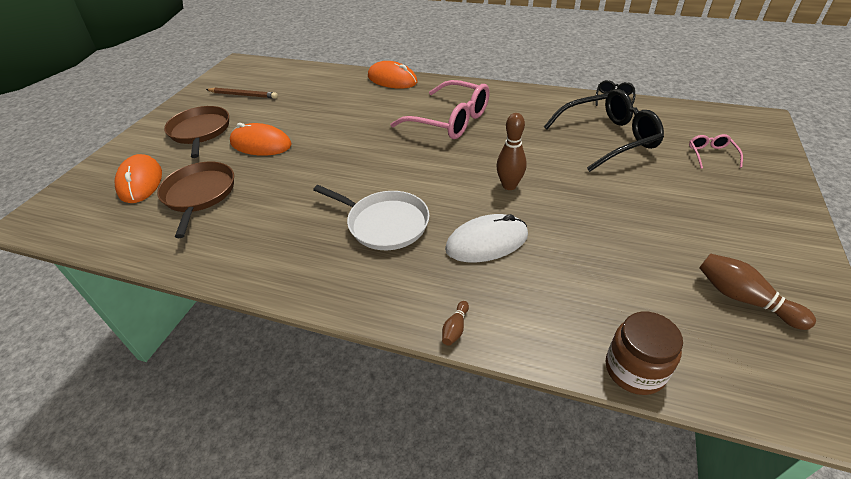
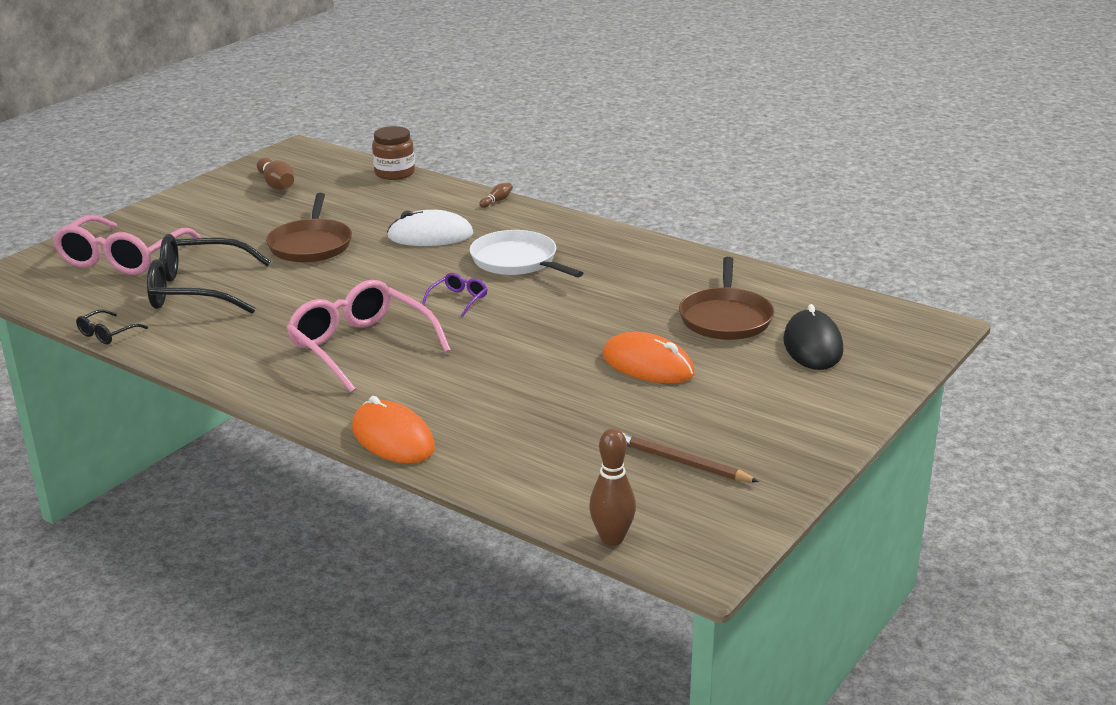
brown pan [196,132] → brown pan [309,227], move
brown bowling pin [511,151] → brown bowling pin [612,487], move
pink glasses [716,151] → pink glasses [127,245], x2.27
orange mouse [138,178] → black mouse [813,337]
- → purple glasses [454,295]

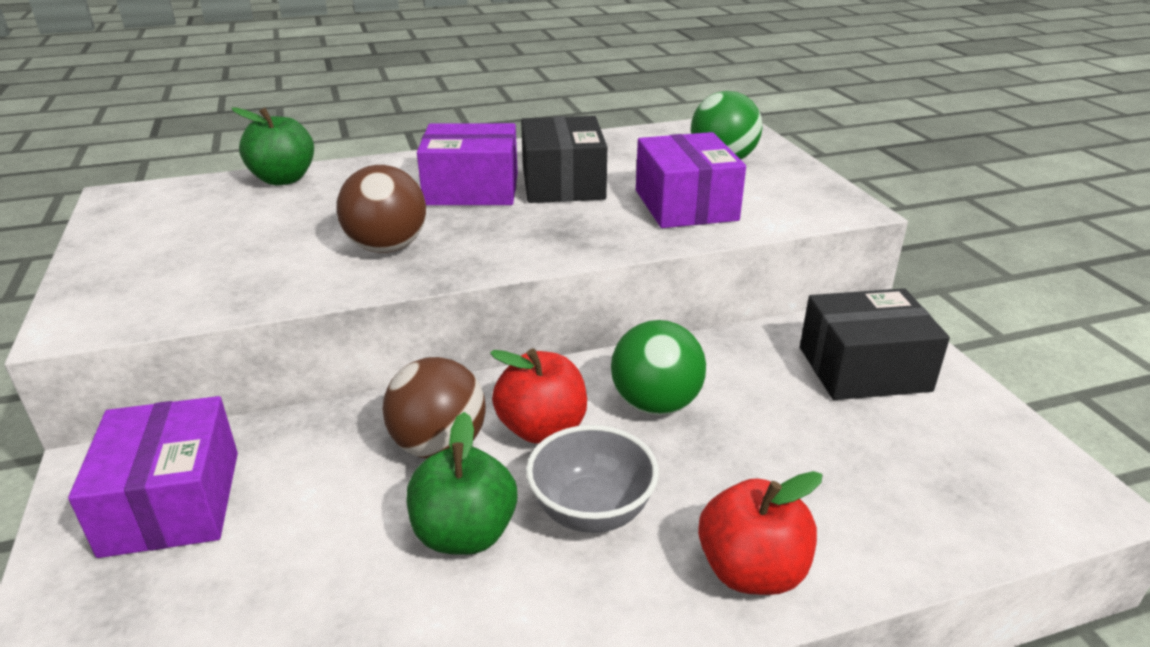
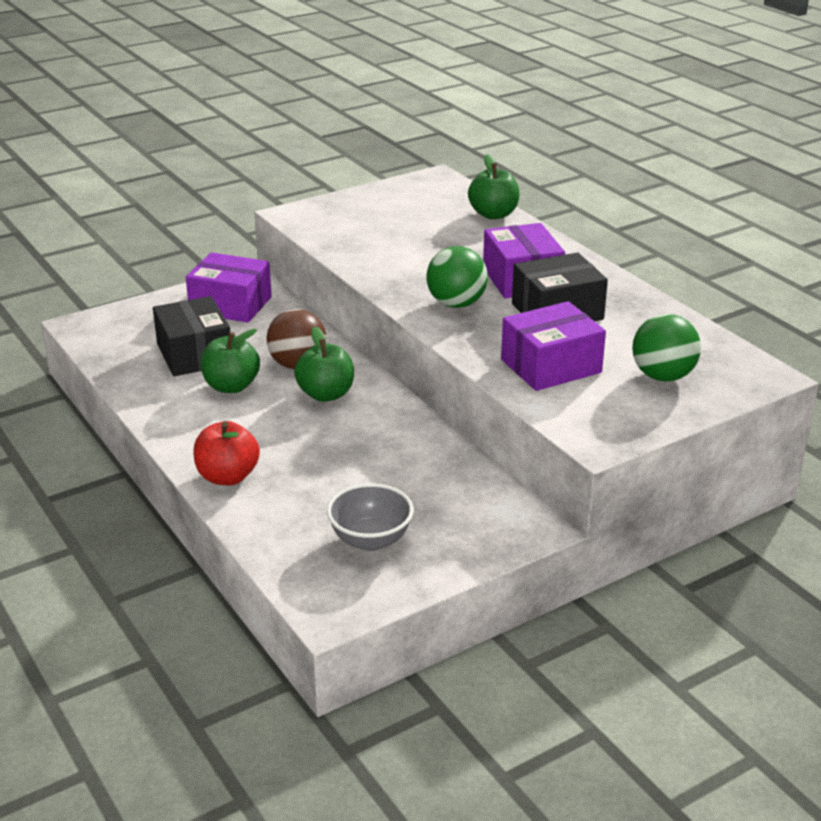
brown ball [381,209] → -
black box [875,344] → black box [191,336], move
green ball [658,367] → green ball [457,277], move
red apple [538,396] → green apple [324,364]
purple box [153,477] → purple box [229,287], 45 degrees clockwise
grey bowl [592,479] → grey bowl [370,517], move

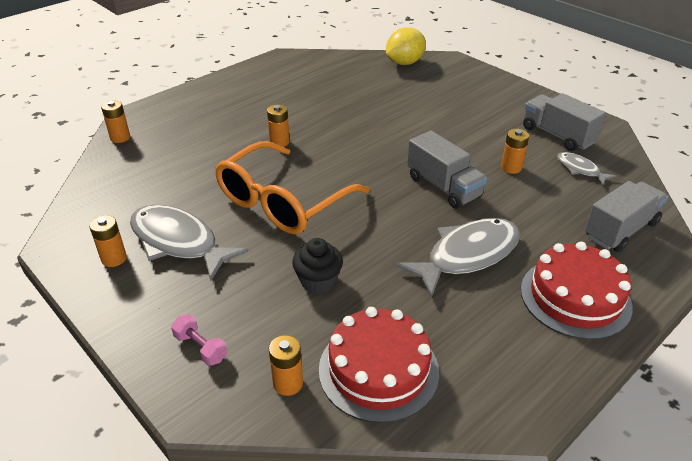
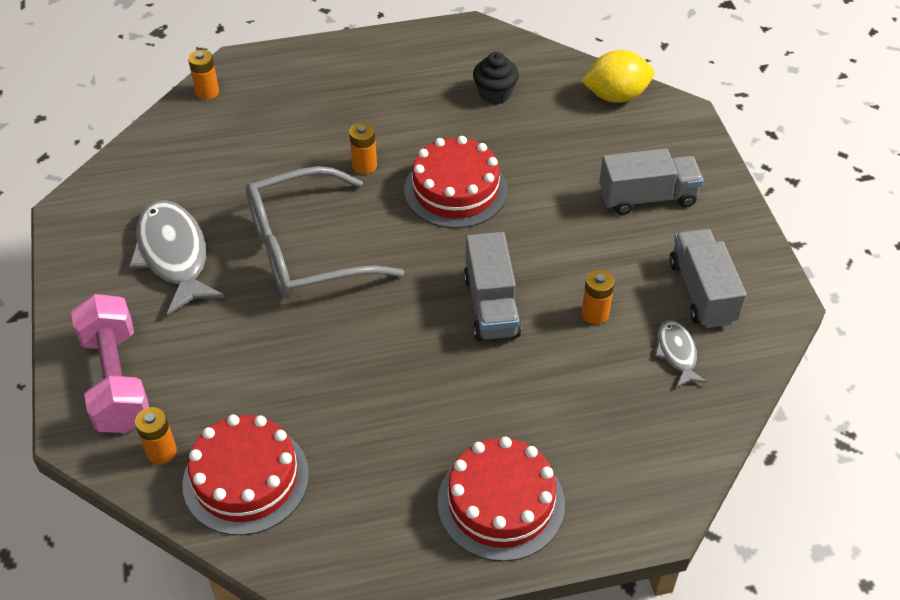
orange glasses [292,187] → grey glasses [325,232]
grey truck [626,216] → grey truck [651,181], move
orange battery [108,241] → -
grey fish [458,258] → -
black cupcake [317,266] → black cupcake [496,78], move
pink dumbbell [199,340] → pink dumbbell [110,363], x2.25
- → red cake [456,182]

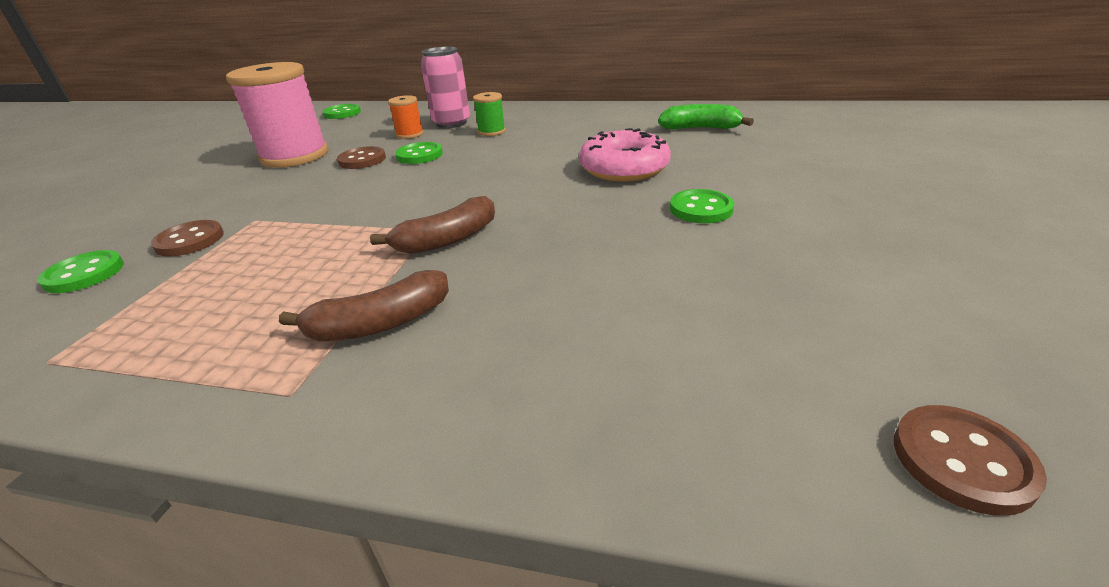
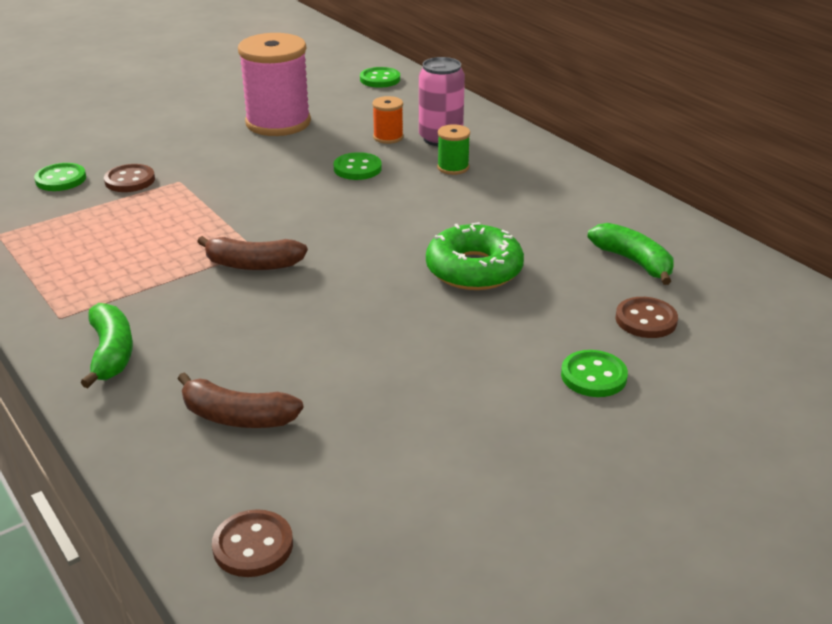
pink donut [625,155] → green donut [475,256]
brown button [361,157] → brown button [647,317], move
green button [702,206] → green button [594,373], move
brown banana [364,305] → brown banana [241,400], move
- → green banana [106,345]

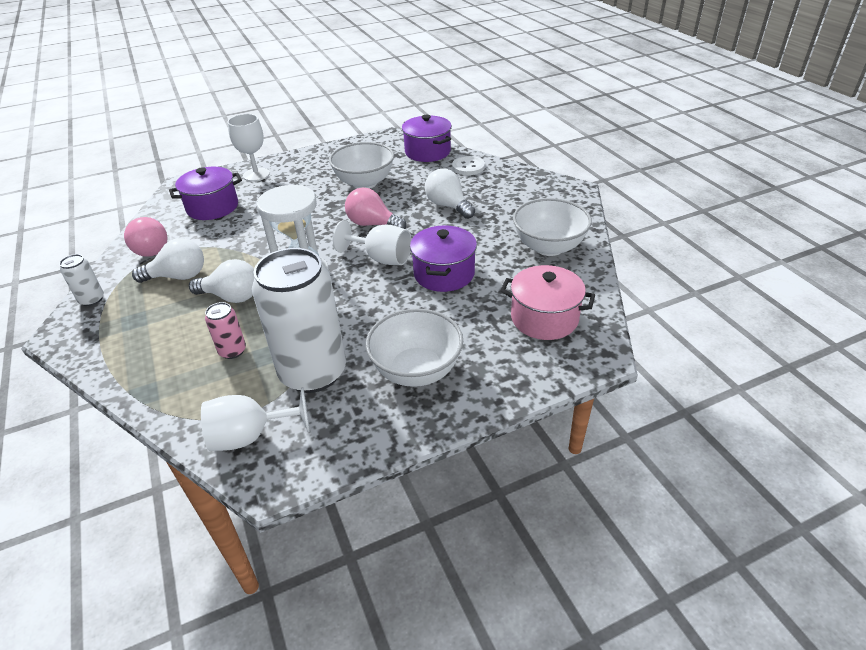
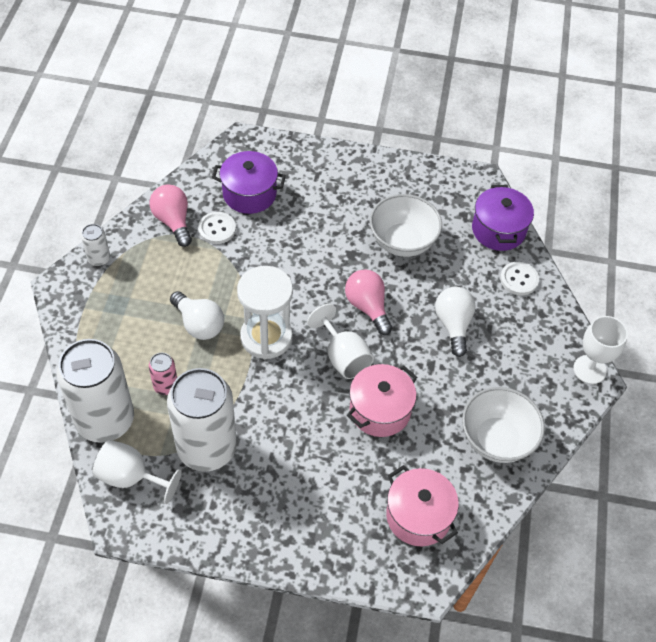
white goblet [248,147] → white goblet [600,350], move
pink light bulb [146,237] → pink light bulb [170,215], 135 degrees clockwise
purple pot [443,259] → pink pot [382,400]
white light bulb [168,260] → -
white bowl [414,348] → -
- → white button [217,228]
- → white can [95,391]

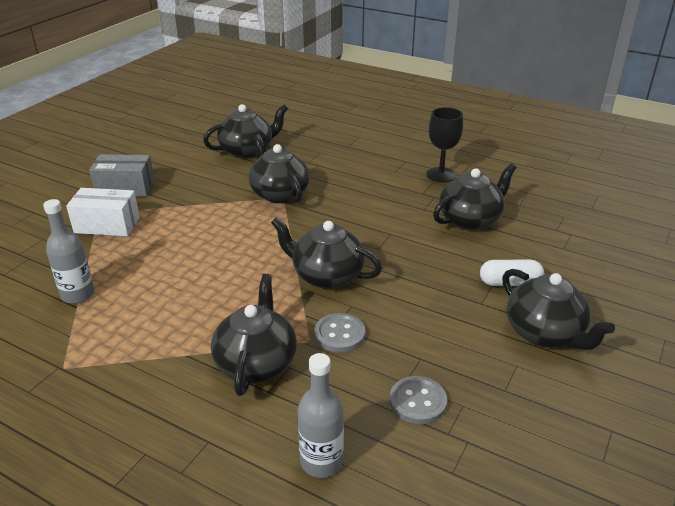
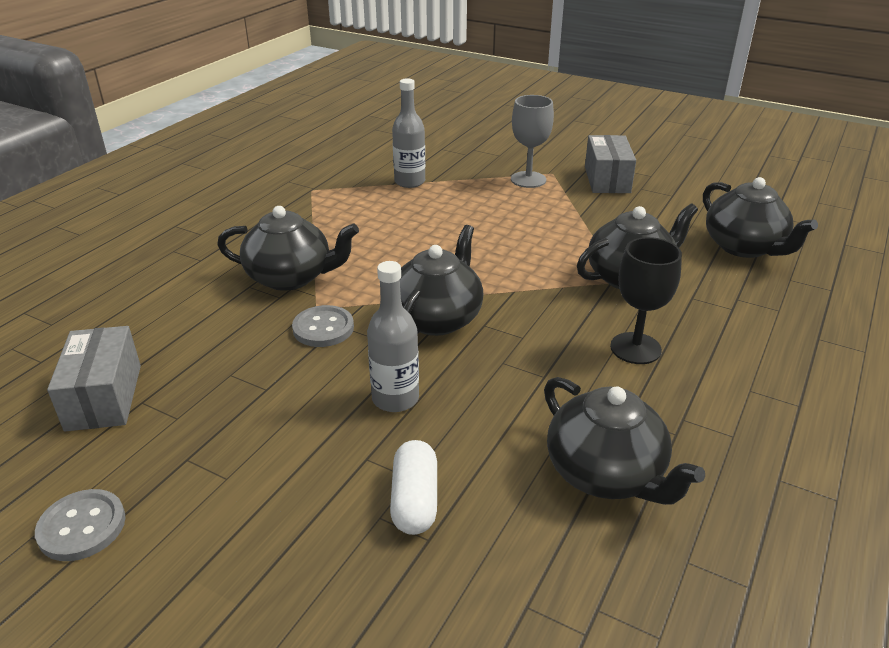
black goblet [444,144] → black goblet [646,300], move
white box [103,212] → grey goblet [532,141]
black teapot [558,309] → -
grey bottle [321,415] → grey bottle [393,336], move
grey button [418,400] → grey button [80,525], move
- → grey box [94,378]

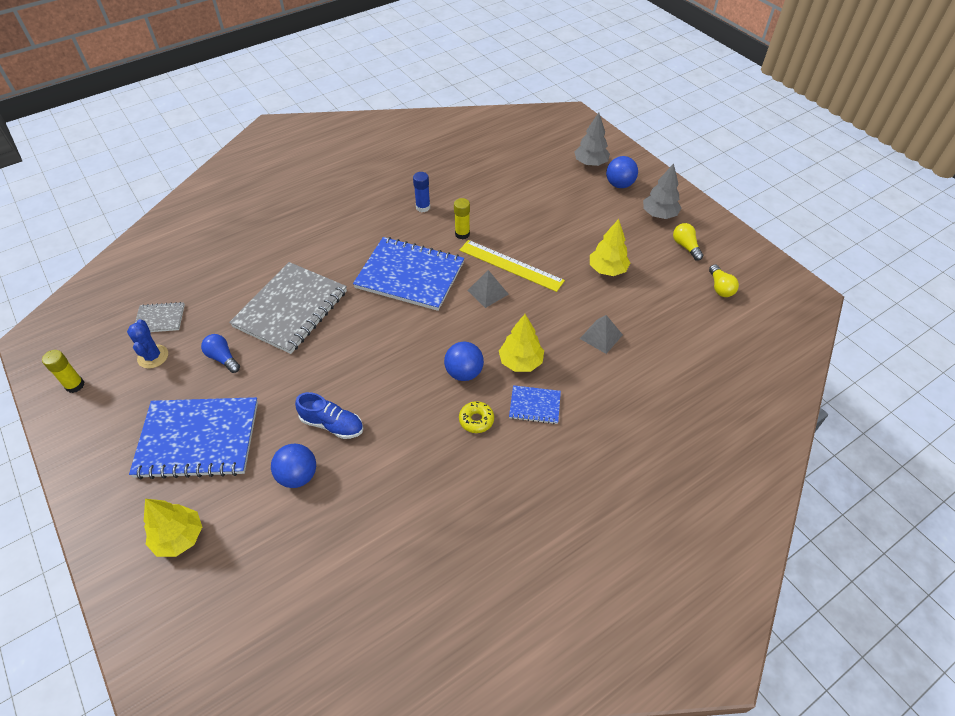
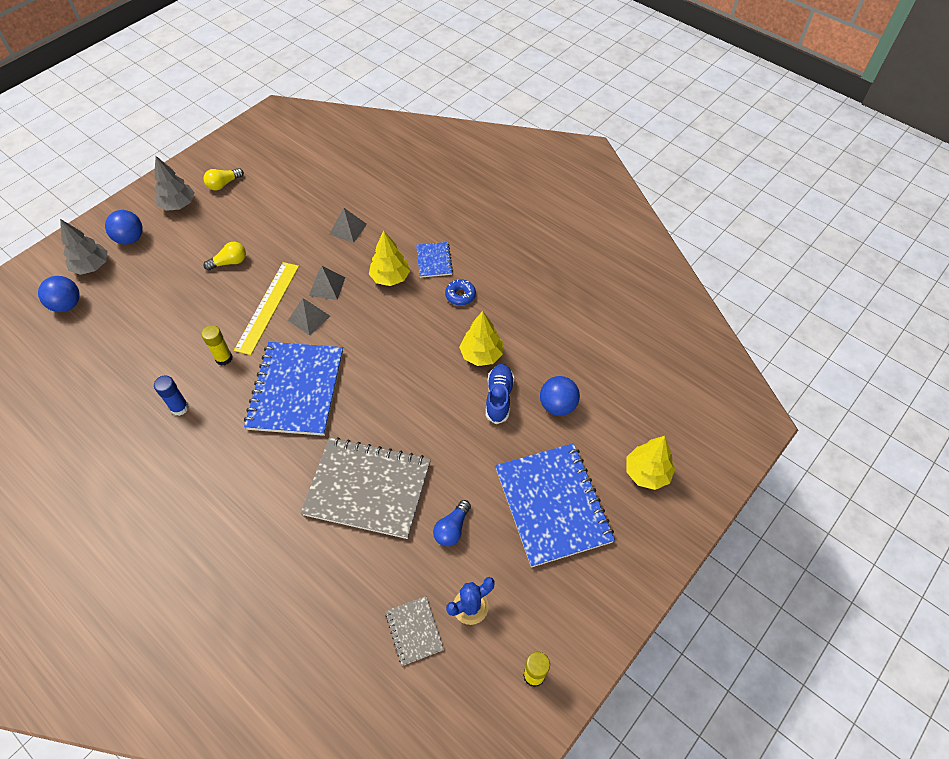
yellow tree [610,247] → yellow tree [481,338], move
yellow light bulb [724,280] → yellow light bulb [224,256], move
blue ball [464,361] → blue ball [59,294], move
yellow donut [476,417] → blue donut [460,292]
- → grey pyramid [327,283]

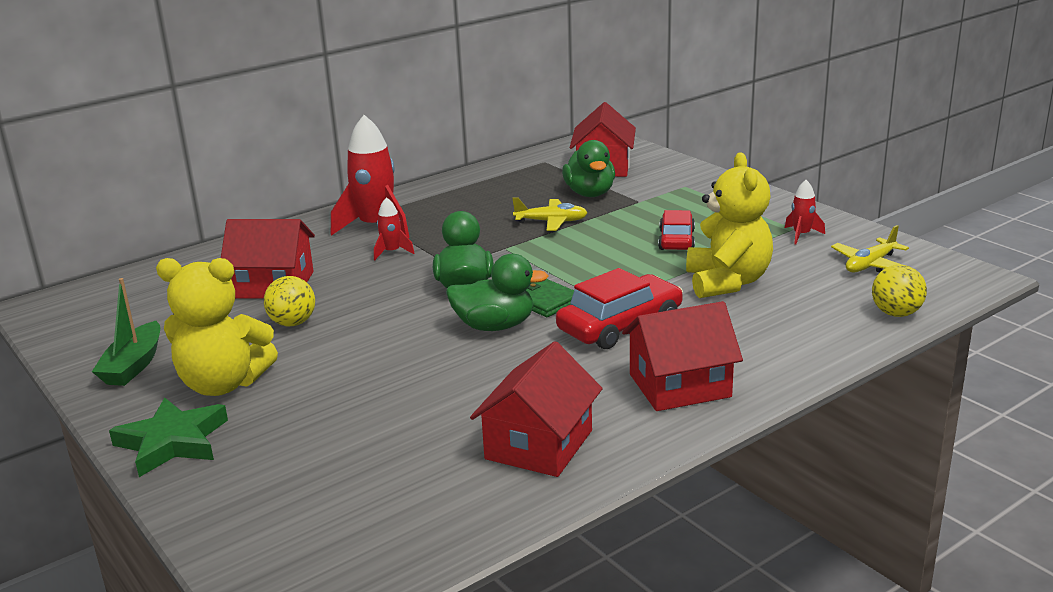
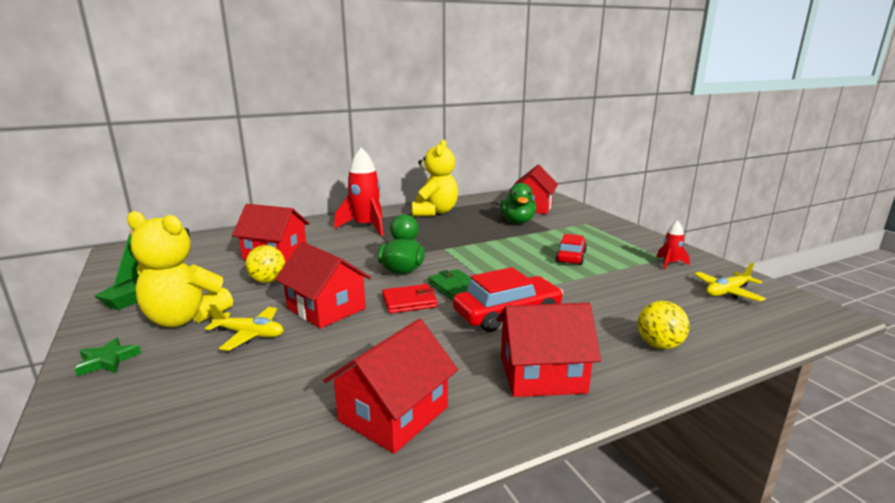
yellow teddy bear [729,225] → yellow teddy bear [435,178], move
red rocket [394,228] → -
yellow plane [549,214] → yellow plane [244,327], move
green duck [497,292] → red wallet [410,299]
yellow ball [899,291] → yellow ball [664,325], move
green star [168,437] → green star [108,357], x0.60
- → red house [323,285]

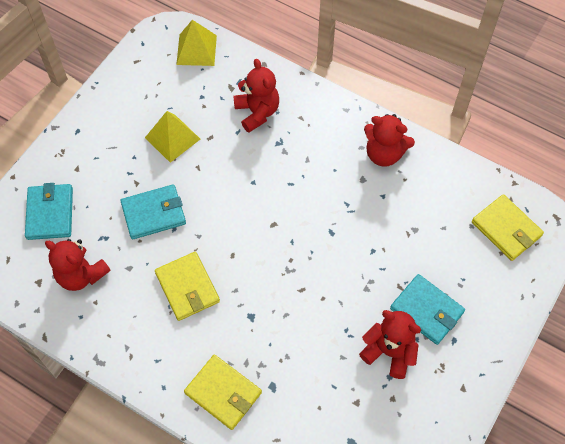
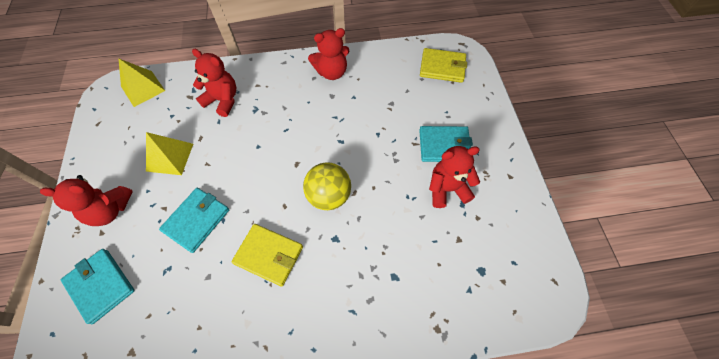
red teddy bear [78,265] → red teddy bear [86,200], move
yellow wallet [223,392] → -
- → yellow ball [327,186]

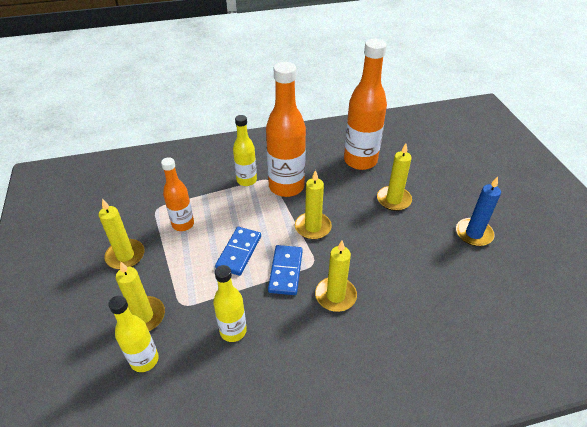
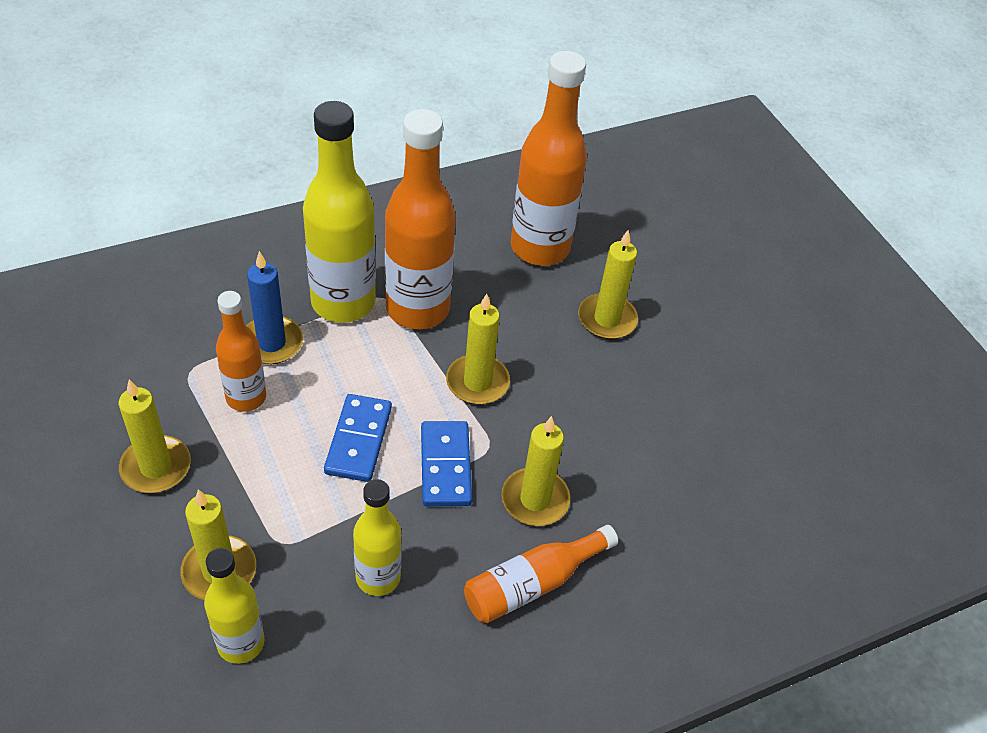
yellow bottle [245,150] → yellow bottle [339,212], x1.73
blue candle [478,211] → blue candle [274,307], move
- → orange bottle [541,574]

